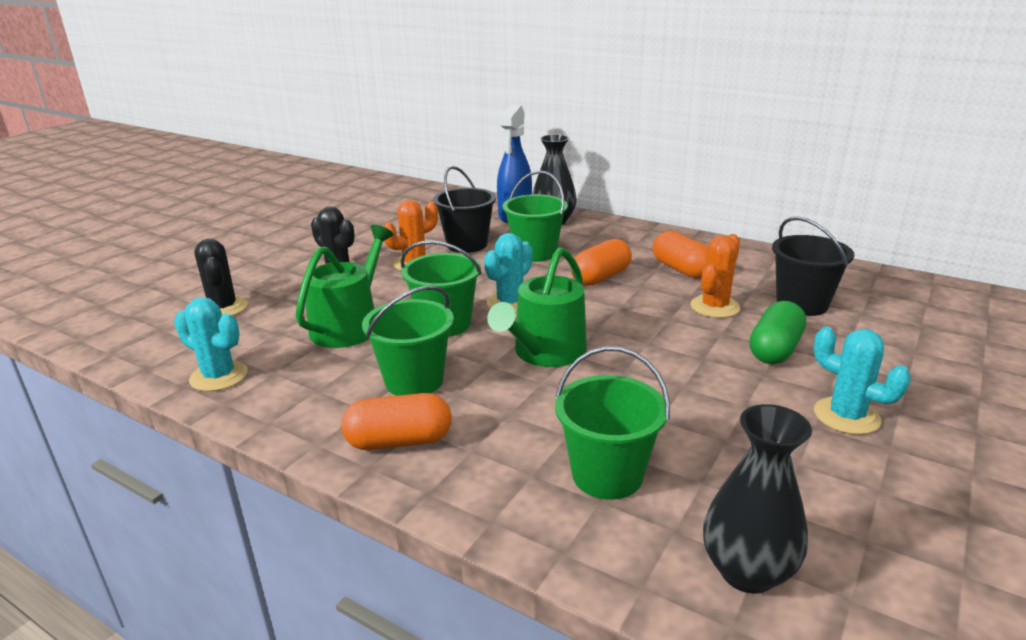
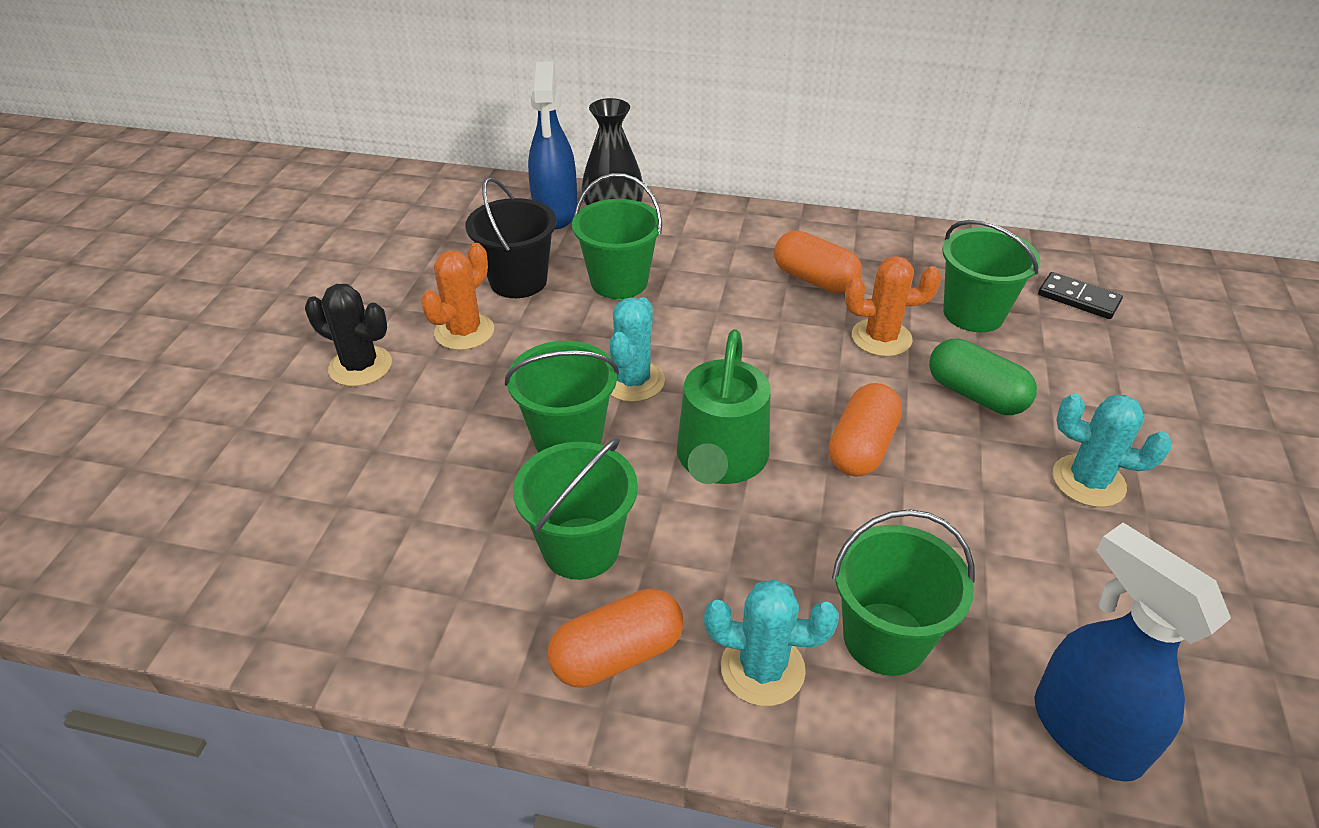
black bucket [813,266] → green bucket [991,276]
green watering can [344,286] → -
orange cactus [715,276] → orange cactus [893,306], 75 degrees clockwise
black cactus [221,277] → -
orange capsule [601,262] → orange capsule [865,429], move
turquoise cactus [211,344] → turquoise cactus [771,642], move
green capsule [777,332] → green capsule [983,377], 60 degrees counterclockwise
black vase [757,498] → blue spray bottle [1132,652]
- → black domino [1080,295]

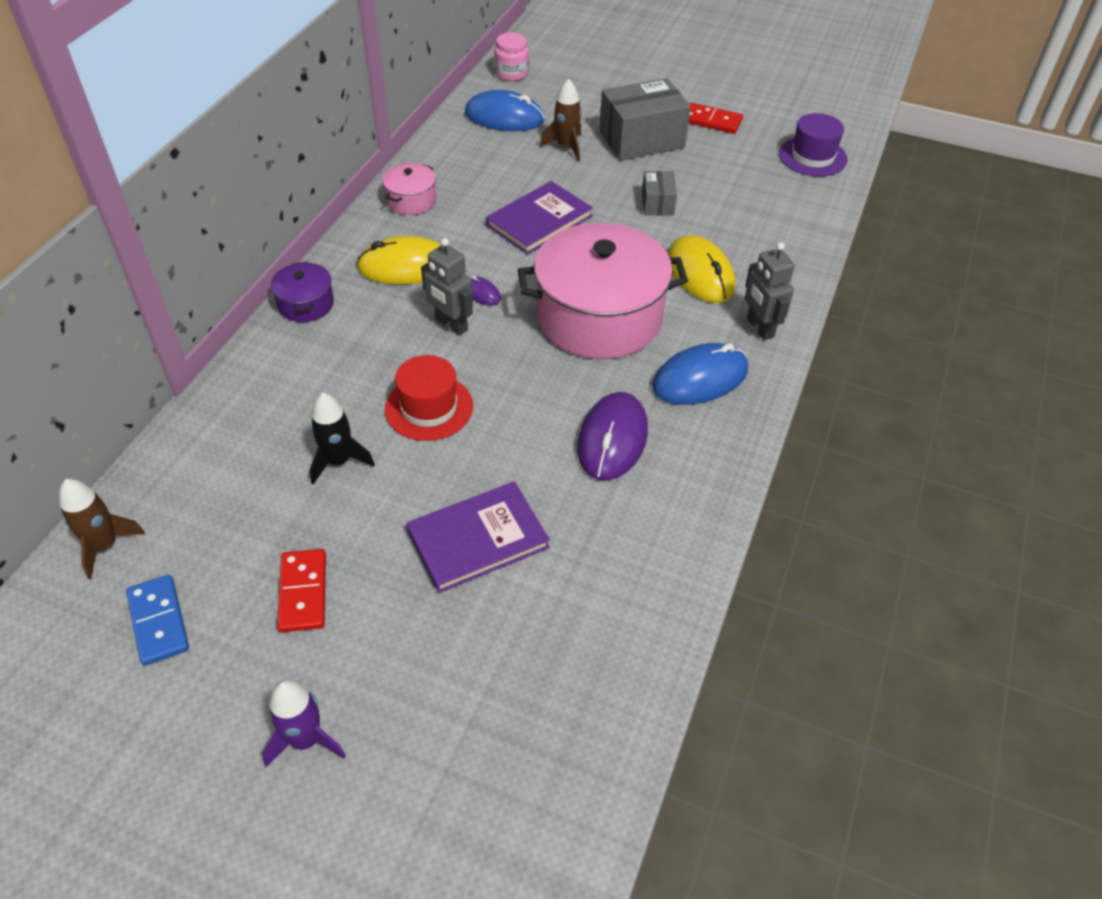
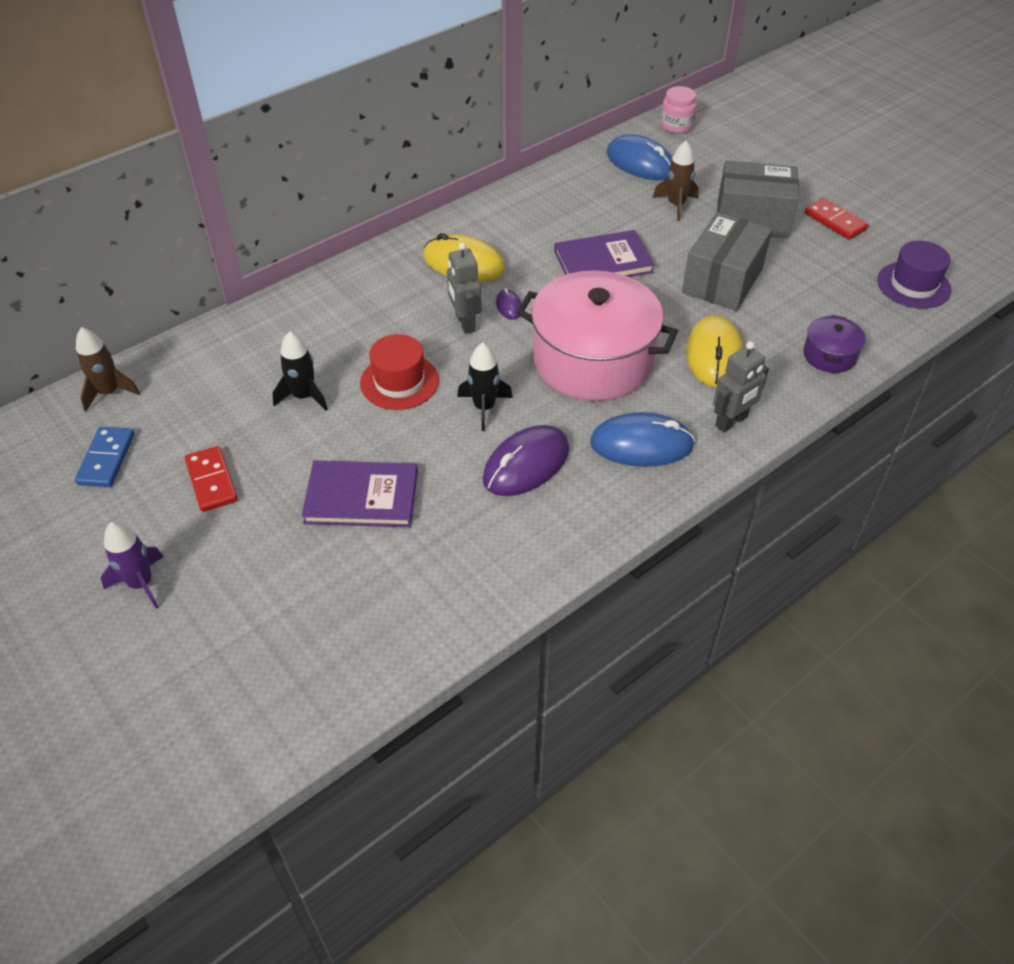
pink pot [409,189] → -
grey box [659,193] → grey box [727,261], x1.97
grey robot [770,291] → grey robot [741,386], 135 degrees counterclockwise
purple pot [302,292] → purple pot [834,344], move
red domino [301,590] → red domino [211,479], 45 degrees counterclockwise
- → black rocket [485,387]

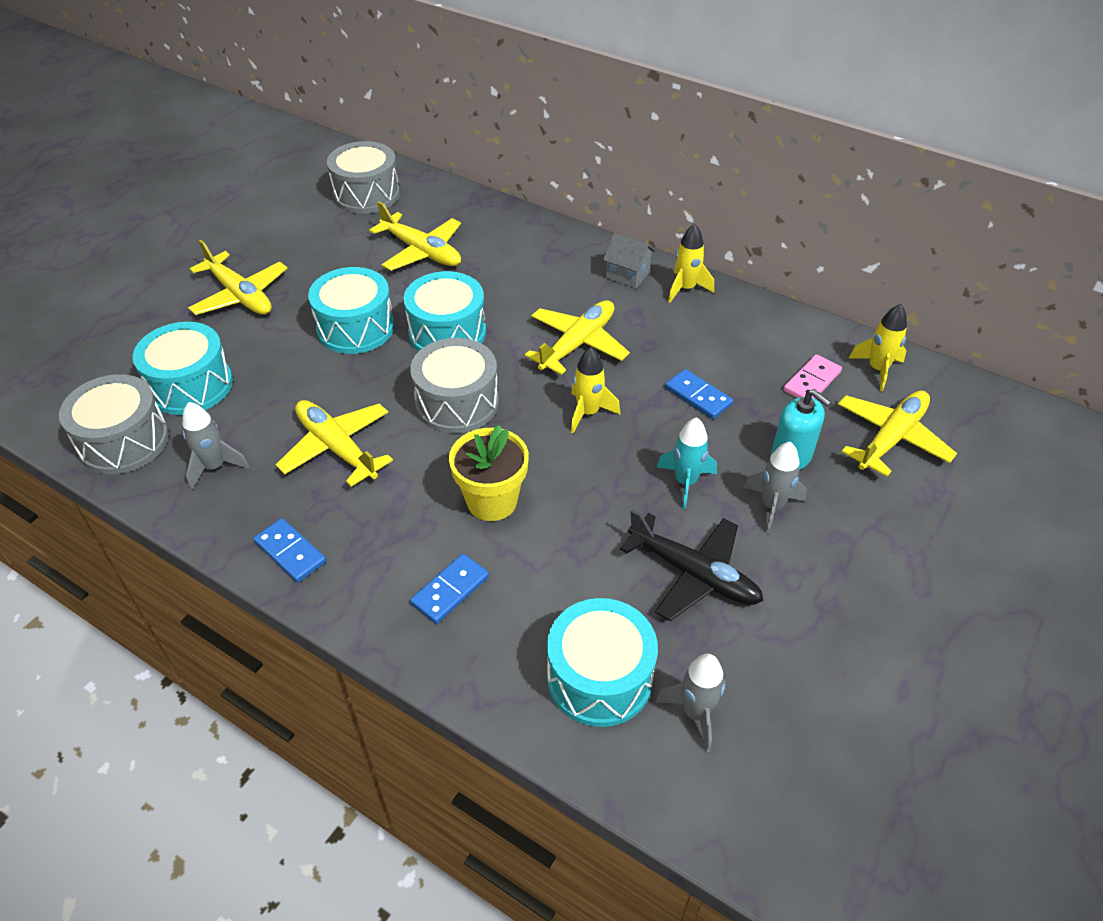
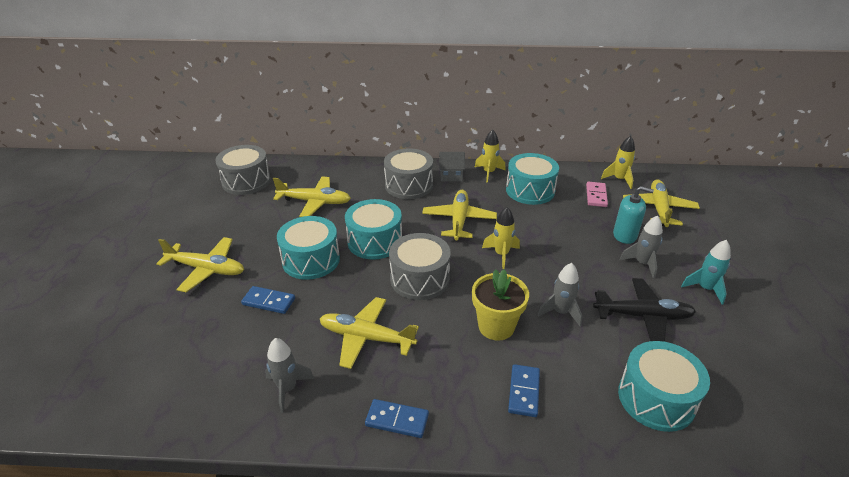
turquoise drum [183,368] → turquoise drum [532,179], move
blue domino [699,394] → blue domino [268,300], move
grey drum [114,424] → grey drum [408,173], move
turquoise rocket [687,463] → turquoise rocket [706,272], move
grey rocket [690,703] → grey rocket [560,295], move

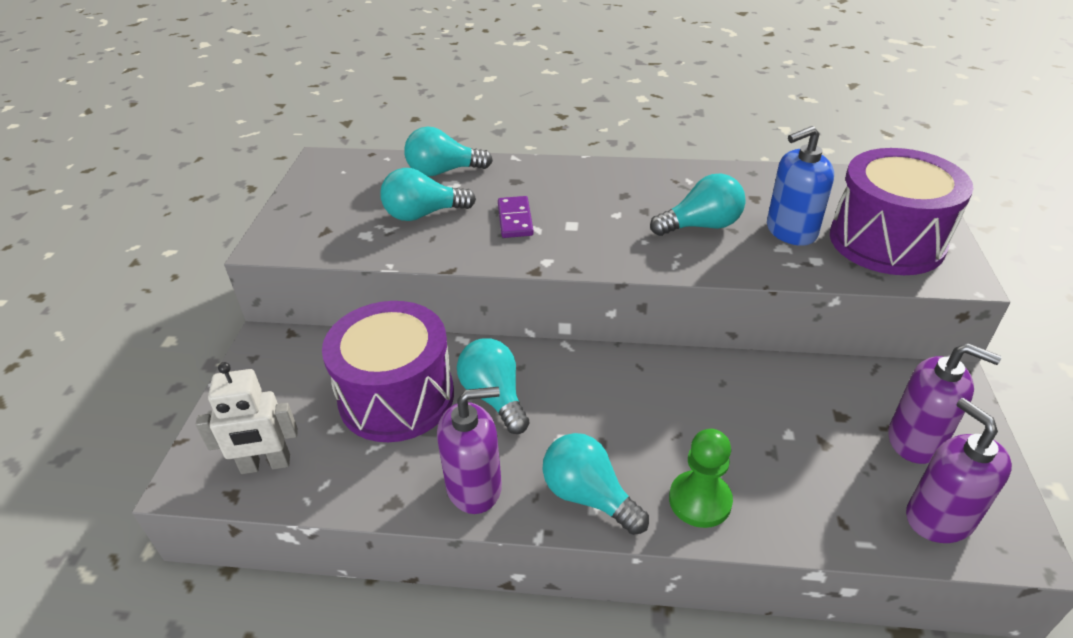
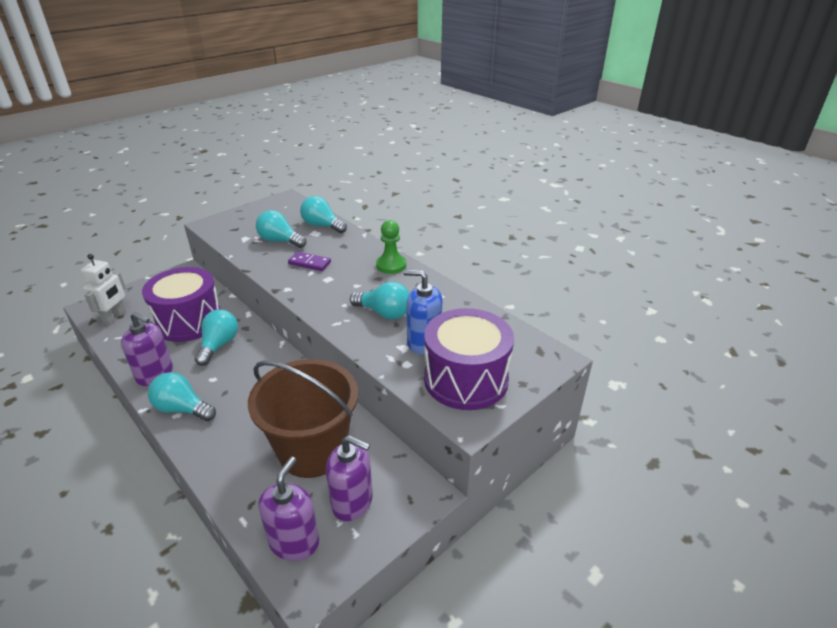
purple domino [516,217] → purple domino [309,261], 75 degrees clockwise
purple soap dispenser [944,403] → purple soap dispenser [349,478], 45 degrees counterclockwise
white robot [247,418] → white robot [103,289], 105 degrees counterclockwise
green pawn [701,478] → green pawn [391,247], move
turquoise light bulb [596,484] → turquoise light bulb [182,396], 60 degrees counterclockwise
- → brown bucket [303,418]

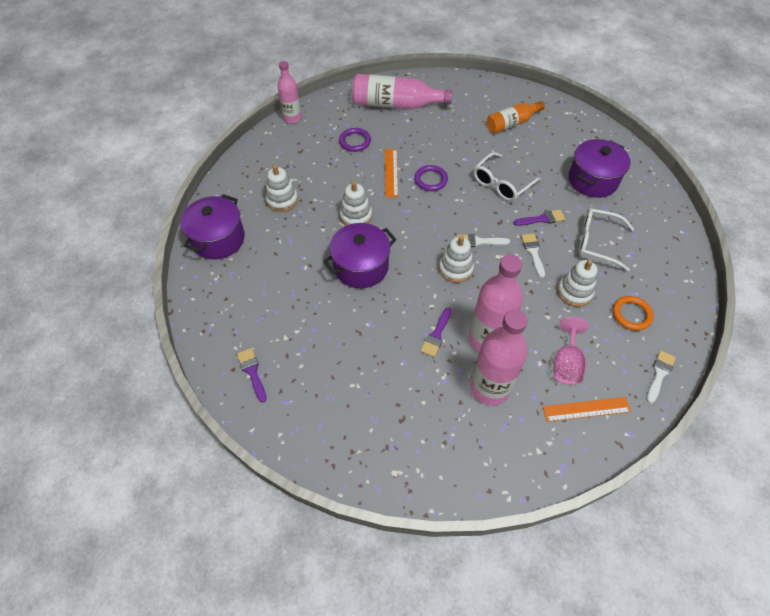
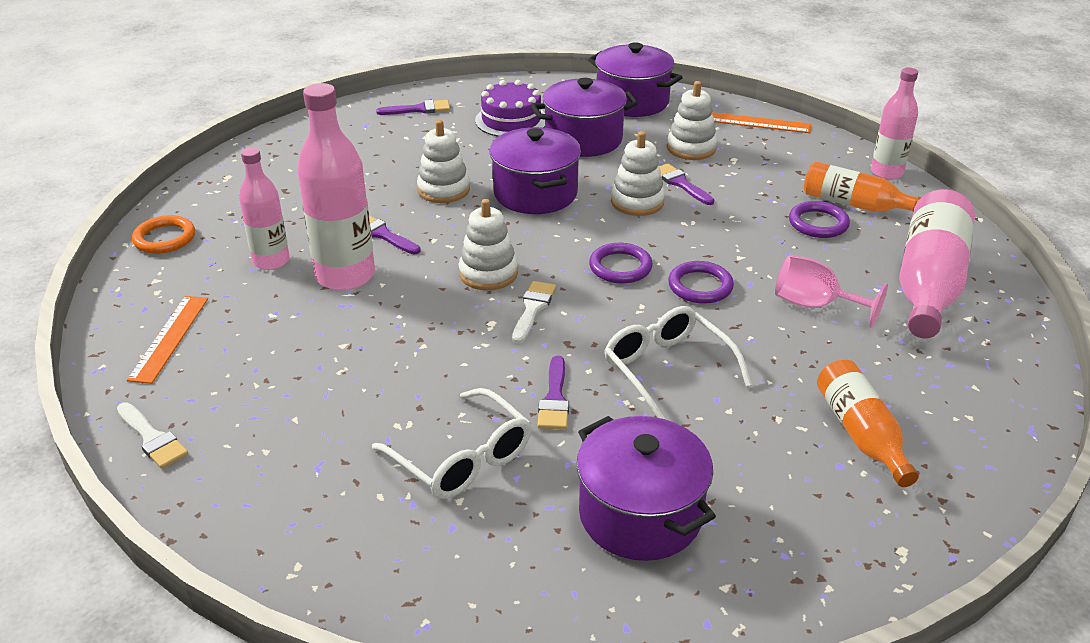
orange ruler [391,173] → orange ruler [761,122], move
white glasses [606,239] → white glasses [451,443], 105 degrees clockwise
white brush [533,255] → -
white stacking toy [577,283] → white stacking toy [443,161], move
orange ring [633,313] → orange ring [163,234], move
pink bottle [499,357] → pink bottle [264,208], x0.62
pink goblet [571,351] → pink goblet [831,291], move
- → purple pot [584,117]
- → purple cake [510,108]
- → orange bottle [862,187]
- → purple brush [687,184]
- → purple ring [621,263]

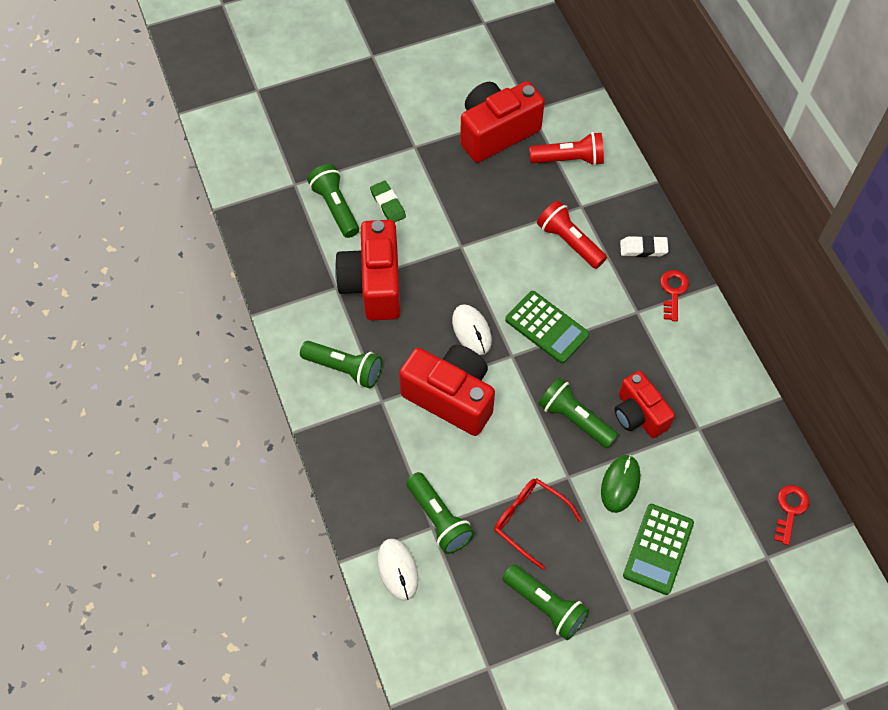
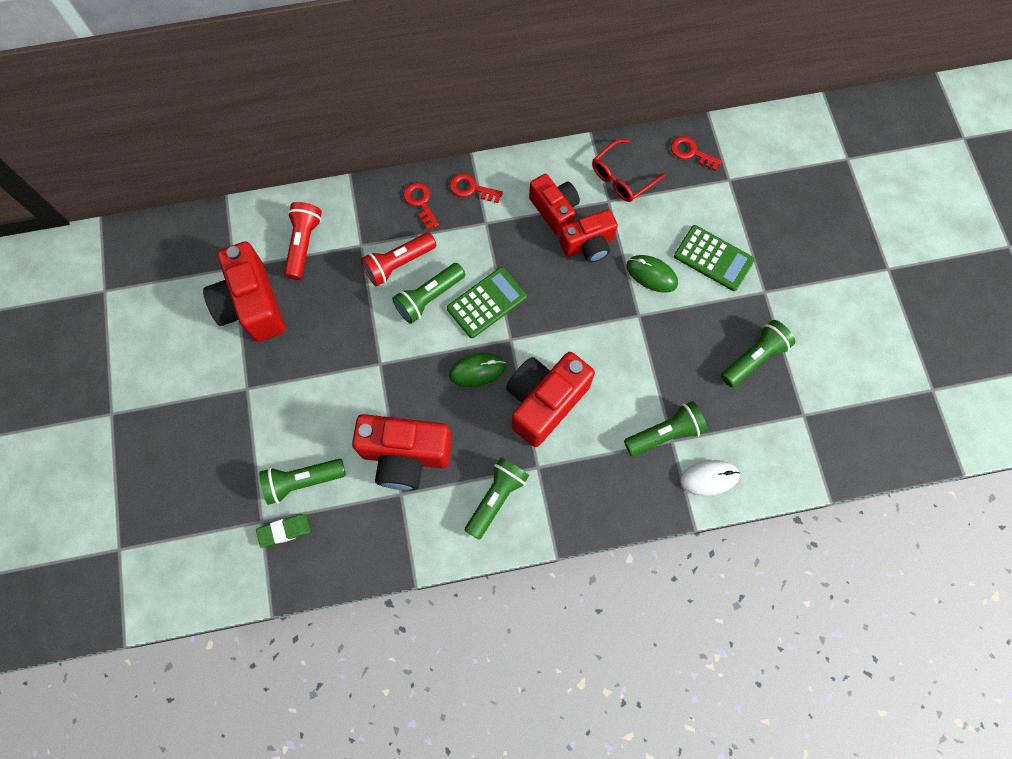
green eraser [388,201] → green eraser [283,531], move
white eraser [644,246] → red key [421,206]
white mouse [472,329] → green mouse [477,370]
green flashlight [578,413] → green flashlight [428,293], move
red glasses [538,524] → red glasses [629,170], move
- → red camera [554,204]

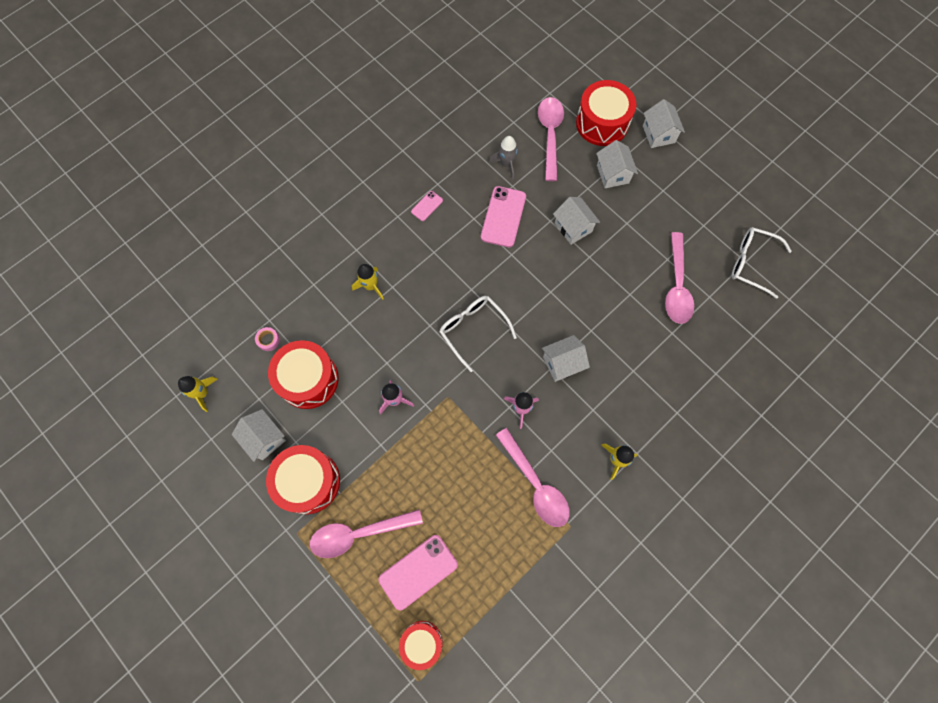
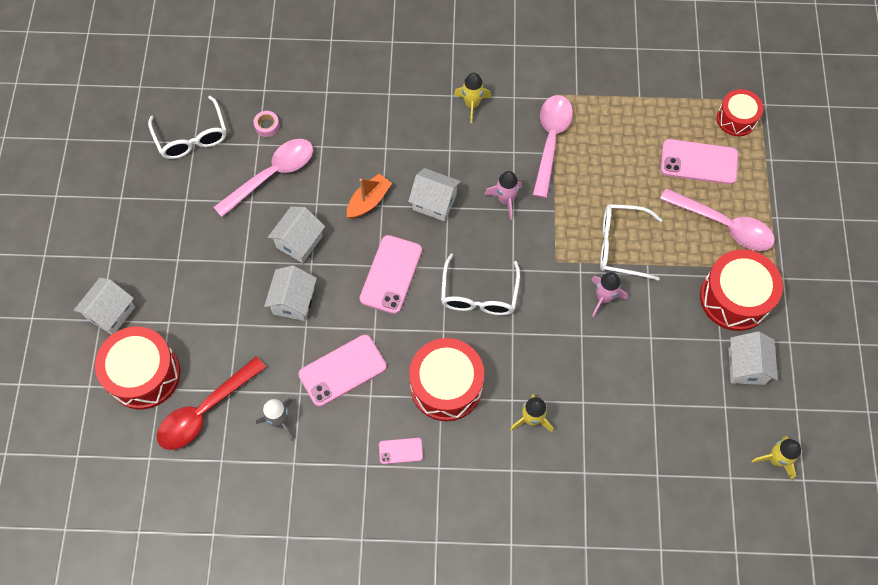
pink spoon [551,139] → red spoon [211,403]
white house [617,164] → white house [296,235], move
pink tape [267,339] → pink tape [266,124], move
red drum [303,374] → red drum [446,379], move
- → orange boat [369,196]
- → white glasses [631,242]
- → pink phone [391,274]

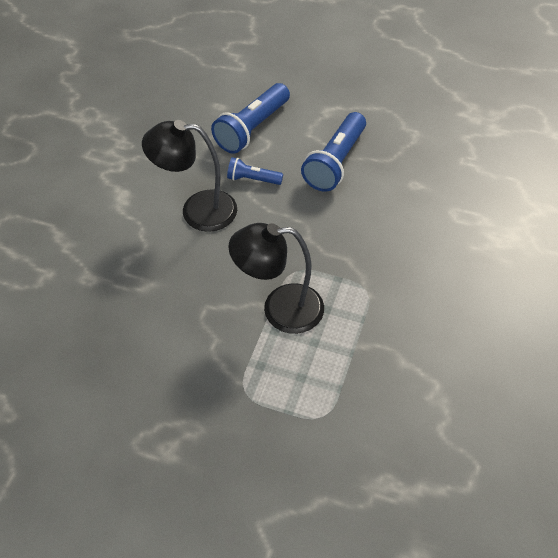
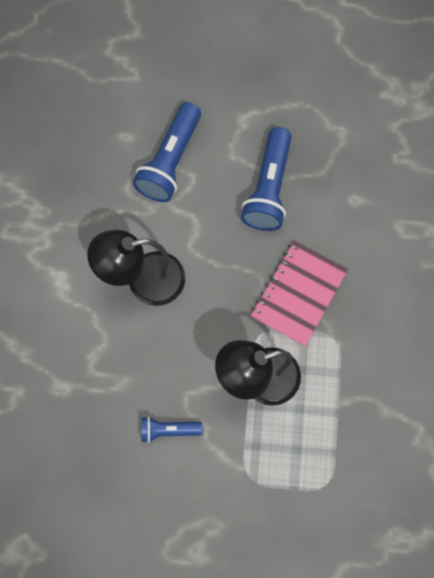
blue flashlight [255,171] → blue flashlight [172,429], move
- → pink notebook [299,293]

